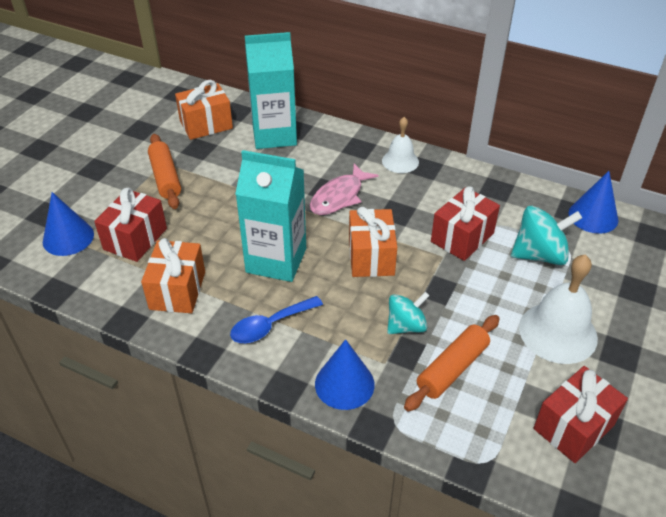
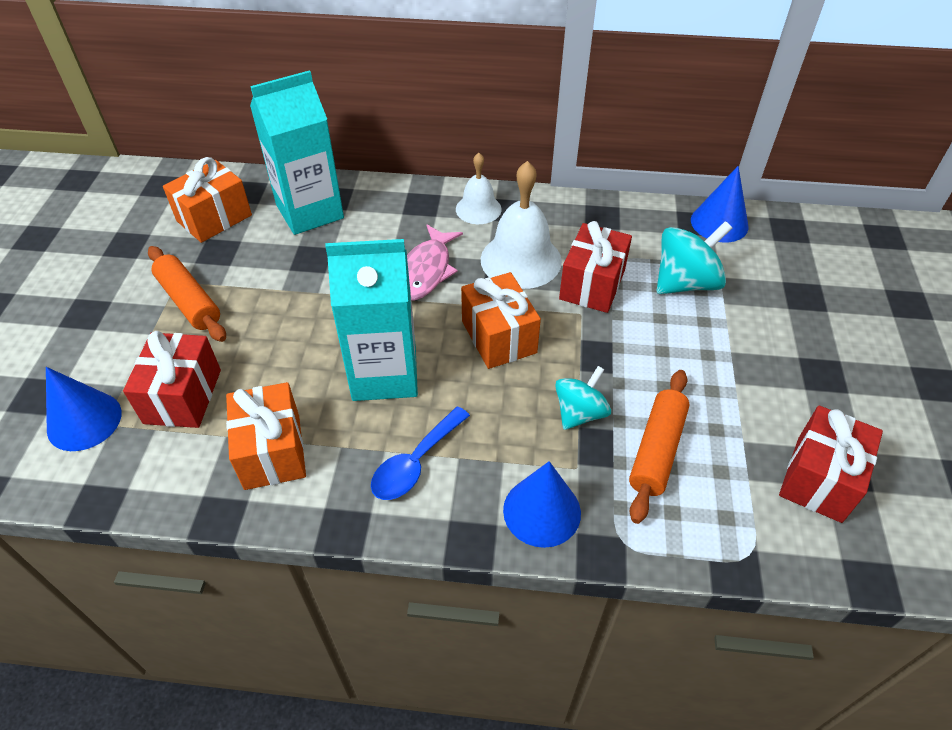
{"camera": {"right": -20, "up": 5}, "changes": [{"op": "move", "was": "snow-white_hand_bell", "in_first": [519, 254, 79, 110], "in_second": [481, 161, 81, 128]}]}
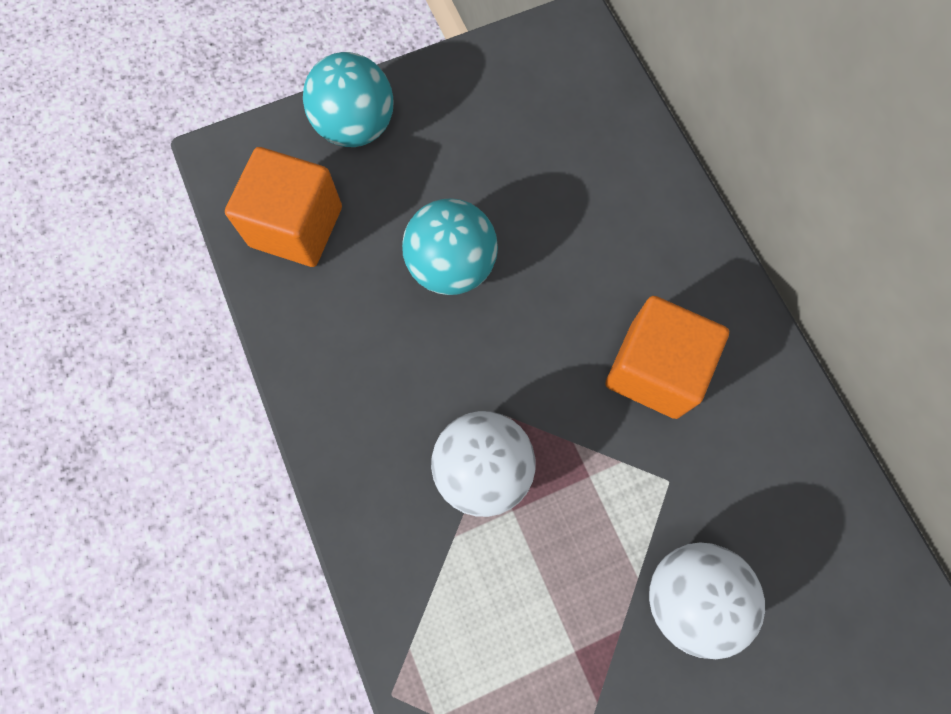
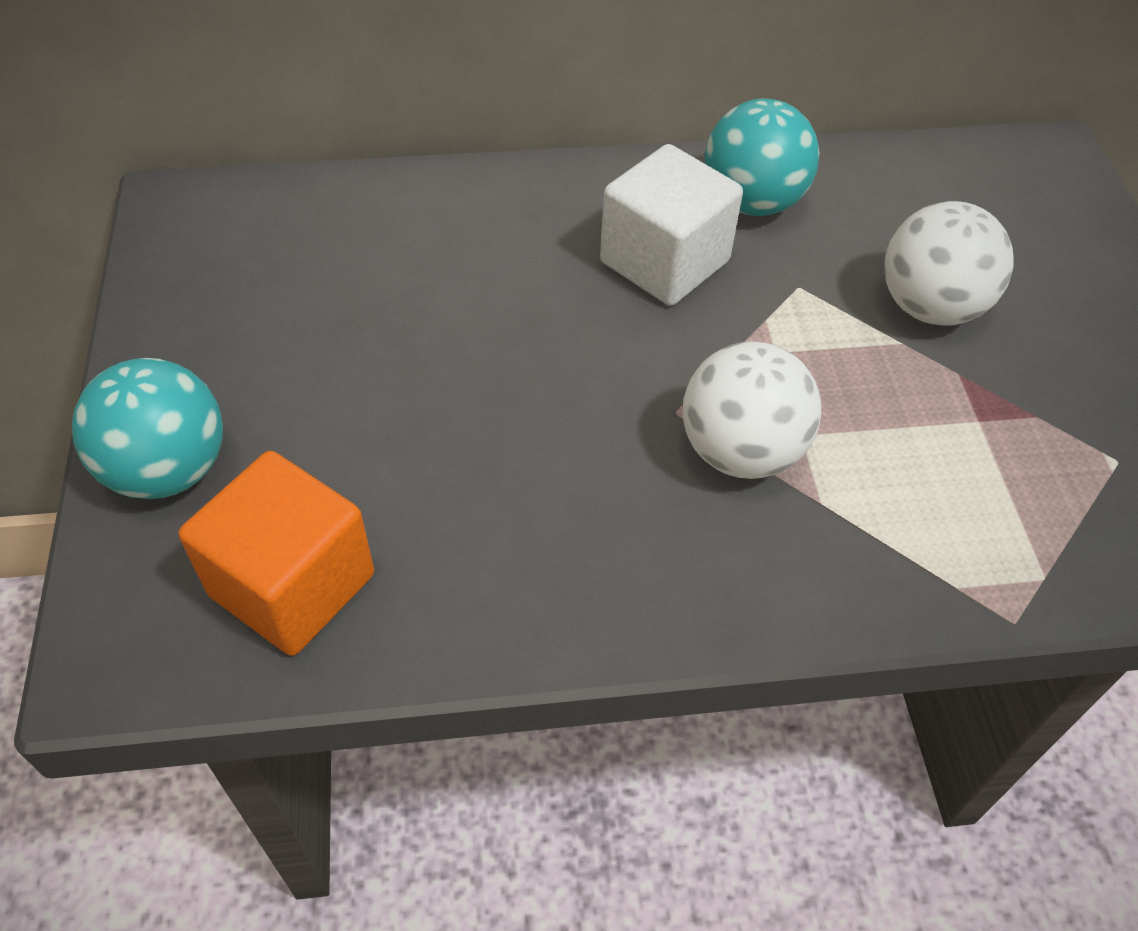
{"camera": {"right": -75, "up": -20}, "changes": [{"op": "recolor", "was": "orange_solid_cube", "now": "snow-white_solid_cube", "in_first": [605, 296, 124, 123], "in_second": [600, 144, 143, 162]}, {"op": "move", "was": "turquoise_sphere", "in_first": [402, 198, 96, 97], "in_second": [705, 99, 114, 117]}]}
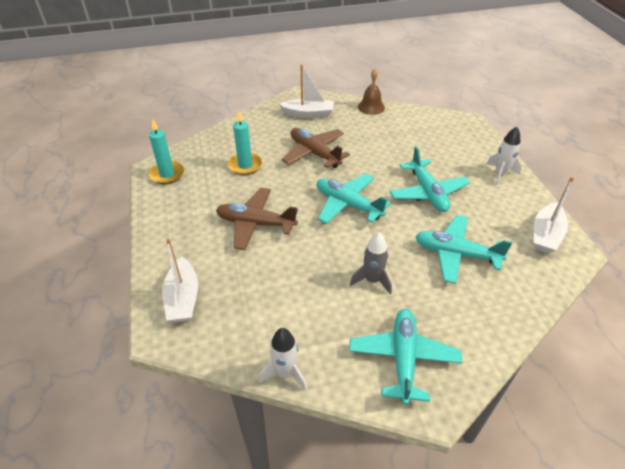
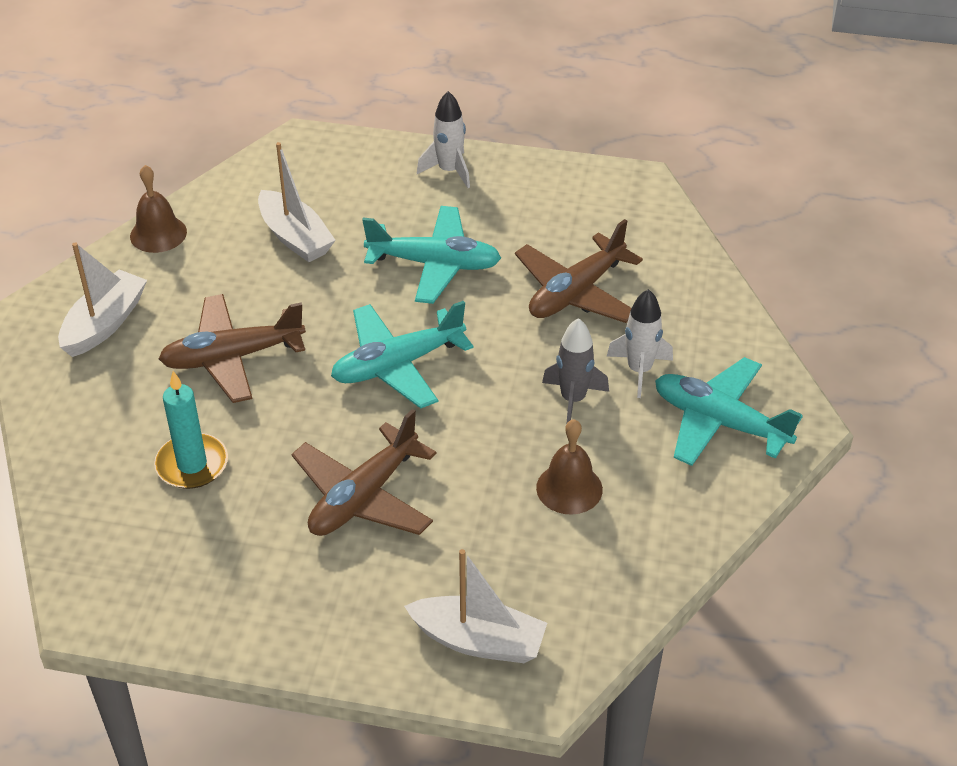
{"camera": {"right": -65, "up": 0}, "changes": [{"op": "move", "was": "snow-white_sailboat", "in_first": [534, 177, 40, 77], "in_second": [258, 142, 78, 120]}, {"op": "recolor", "was": "turquoise_plane", "now": "dark_brown_plane", "in_first": [415, 215, 97, 69], "in_second": [515, 219, 128, 104]}, {"op": "insert", "now": "dark_brown_hand_bell", "in_second": [536, 419, 67, 96]}, {"op": "move", "was": "snow-white_rocket", "in_first": [259, 328, 48, 63], "in_second": [606, 289, 67, 109]}, {"op": "delete", "was": "turquoise_candle", "in_first": [149, 120, 35, 64]}]}
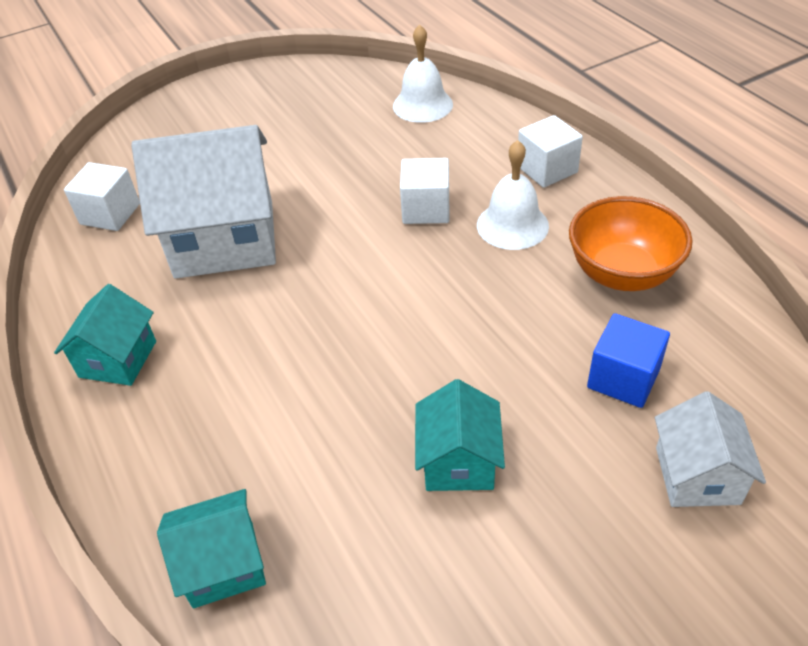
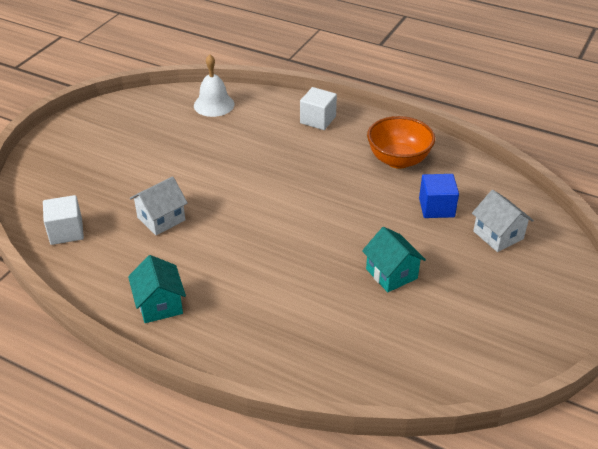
{"camera": {"right": -35, "up": -5}, "changes": [{"op": "resize", "was": "snow-white_house", "in_first": [131, 125, 145, 154], "in_second": [130, 177, 58, 58], "ratio": 0.52}, {"op": "delete", "was": "turquoise_house", "in_first": [157, 489, 109, 119]}, {"op": "delete", "was": "snow-white_solid_cube", "in_first": [400, 158, 50, 66]}, {"op": "delete", "was": "snow-white_hand_bell", "in_first": [477, 140, 72, 110]}]}
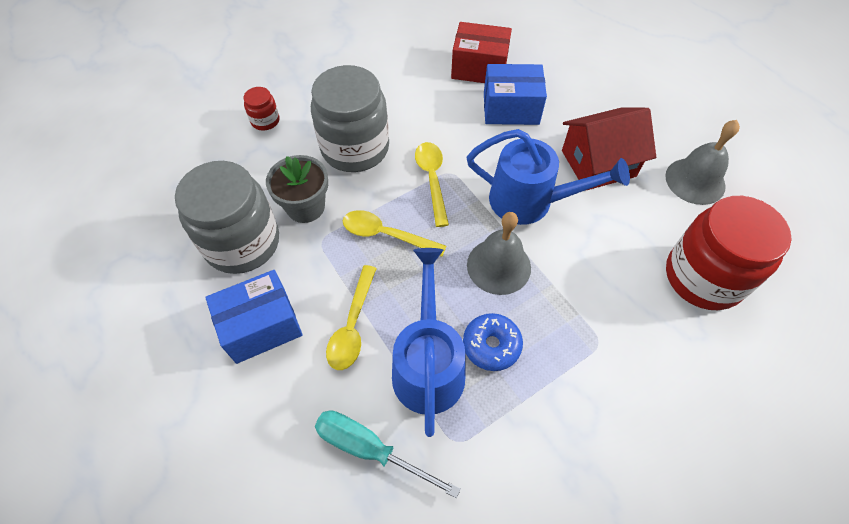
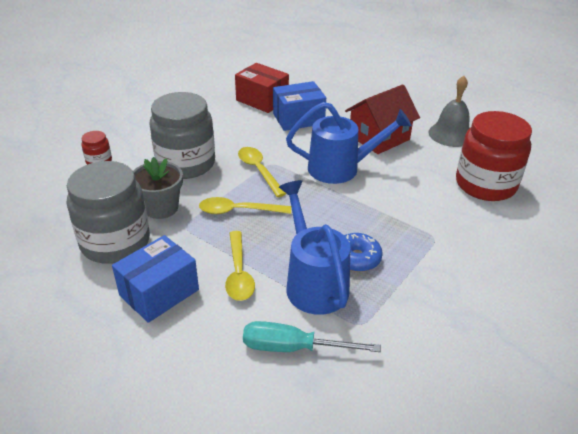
{"camera": {"right": -20, "up": -20}, "changes": [{"op": "rotate", "was": "red_package", "in_first": [451, 22, 61, 61], "in_second": [235, 63, 54, 50], "clockwise": 45}, {"op": "delete", "was": "grey_hand_bell", "in_first": [467, 212, 64, 83]}]}
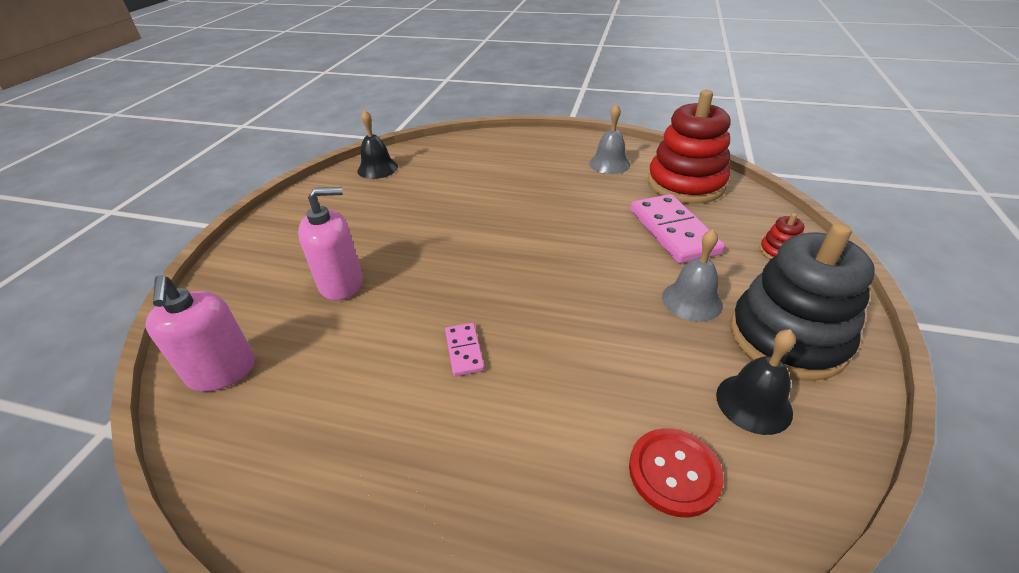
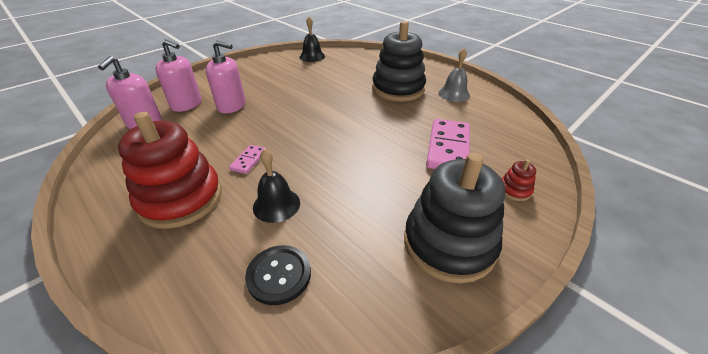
{"camera": {"right": 30, "up": 0}, "changes": [{"op": "move", "was": "red_stacking_rings", "in_first": [648, 90, 82, 114], "in_second": [118, 112, 104, 117]}, {"op": "insert", "now": "rosy_soap_dispenser", "in_second": [155, 39, 47, 73]}, {"op": "recolor", "was": "red_shirt_button", "now": "ebony_shirt_button", "in_first": [629, 428, 95, 89], "in_second": [245, 245, 66, 60]}, {"op": "move", "was": "ebony_hand_bell", "in_first": [716, 329, 80, 106], "in_second": [253, 149, 47, 74]}, {"op": "insert", "now": "ebony_stacking_rings", "in_second": [372, 21, 54, 81]}, {"op": "delete", "was": "grey_hand_bell", "in_first": [662, 229, 61, 93]}]}
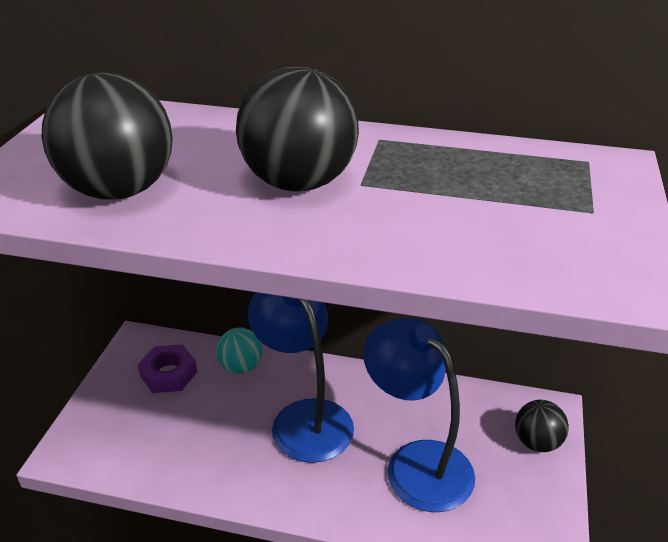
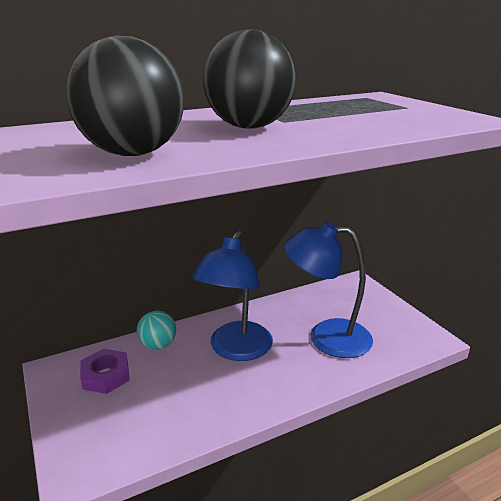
{"camera": {"right": -40, "up": -10}, "changes": [{"op": "rotate", "was": "cobalt_desk_lamp", "in_first": [248, 292, 106, 171], "in_second": [192, 231, 81, 130], "clockwise": -90}, {"op": "delete", "was": "ebony_sphere", "in_first": [515, 400, 54, 52]}]}
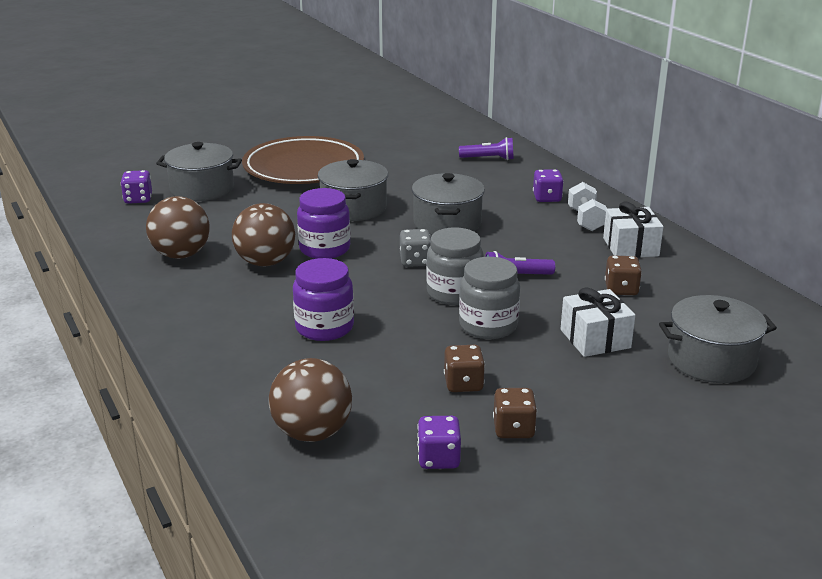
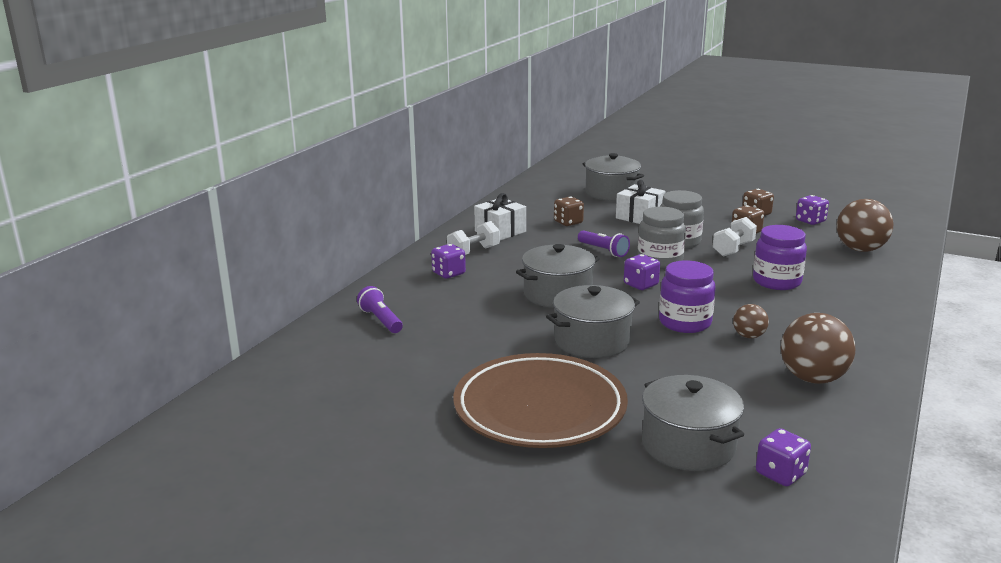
{"camera": {"right": -125, "up": -5}, "changes": [{"op": "recolor", "was": "grey_game_die", "now": "violet_game_die", "in_first": [400, 229, 31, 38], "in_second": [624, 254, 36, 36]}, {"op": "insert", "now": "snow-white_hand_weight", "in_second": [713, 217, 44, 40]}, {"op": "resize", "was": "dark_brown_sphere", "in_first": [232, 203, 63, 63], "in_second": [733, 304, 36, 34], "ratio": 0.53}]}
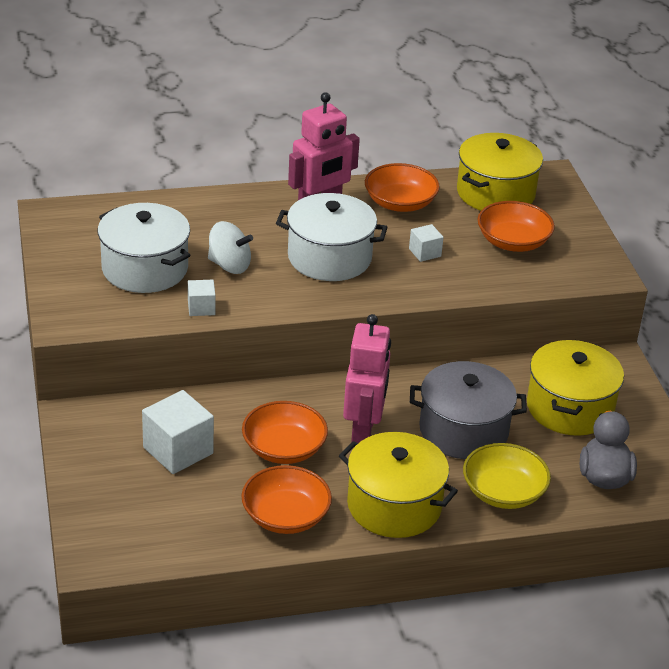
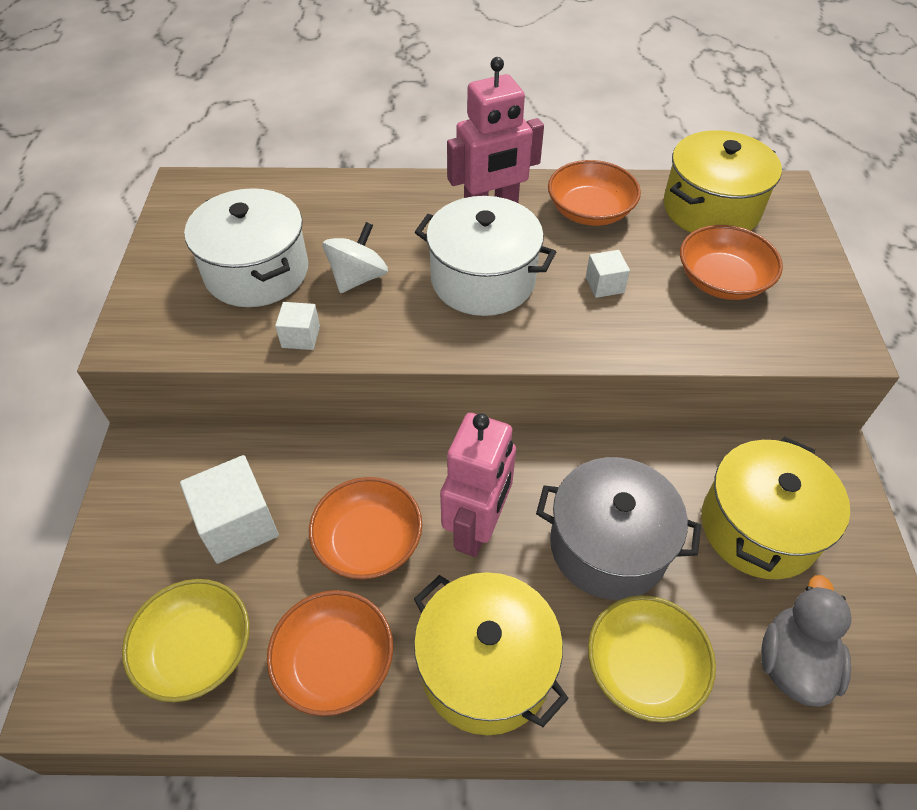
{"camera": {"right": 15, "up": 15}, "changes": [{"op": "insert", "now": "yellow_bowl", "in_second": [122, 579, 128, 123]}, {"op": "rotate", "was": "snow-white_toy_top", "in_first": [208, 221, 45, 53], "in_second": [323, 222, 65, 71], "clockwise": -90}]}
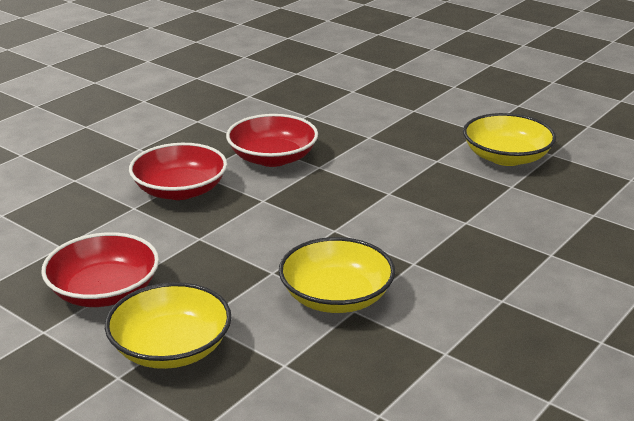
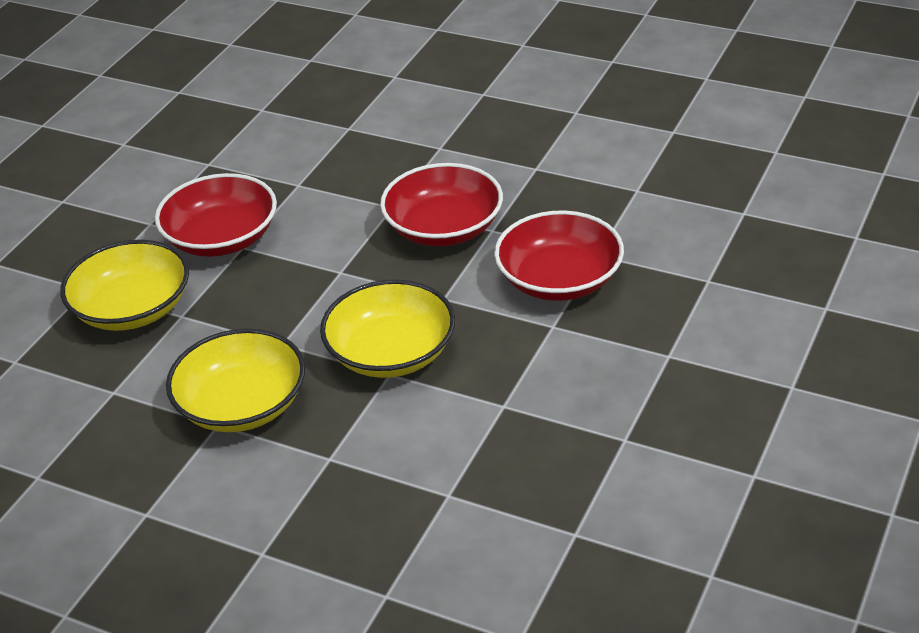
{"camera": {"right": 80, "up": 10}, "changes": [{"op": "move", "was": "yellow_bowl", "in_first": [463, 113, 93, 53], "in_second": [320, 280, 135, 98]}]}
